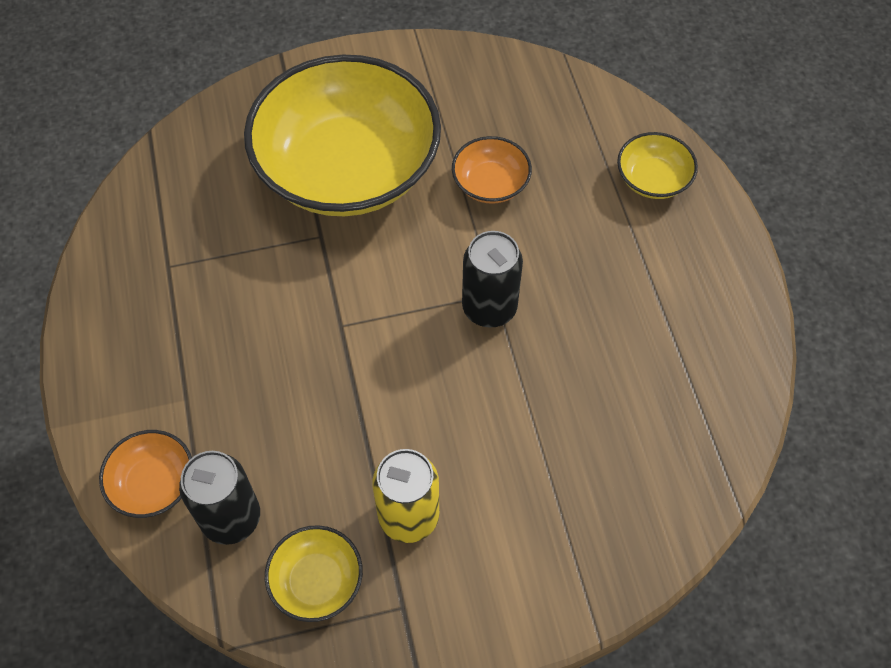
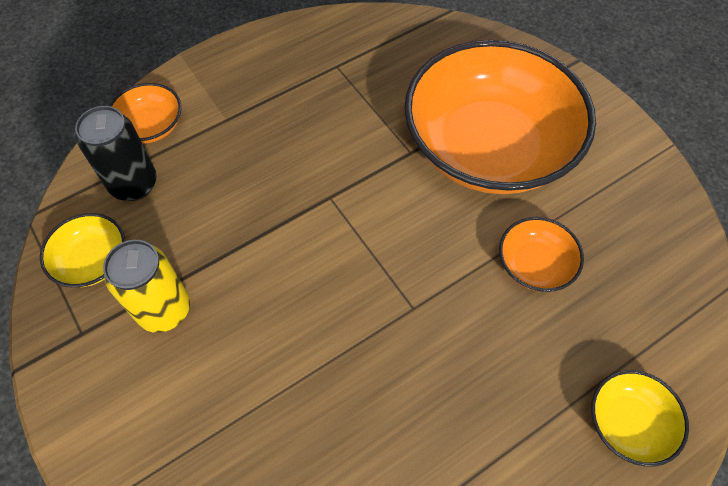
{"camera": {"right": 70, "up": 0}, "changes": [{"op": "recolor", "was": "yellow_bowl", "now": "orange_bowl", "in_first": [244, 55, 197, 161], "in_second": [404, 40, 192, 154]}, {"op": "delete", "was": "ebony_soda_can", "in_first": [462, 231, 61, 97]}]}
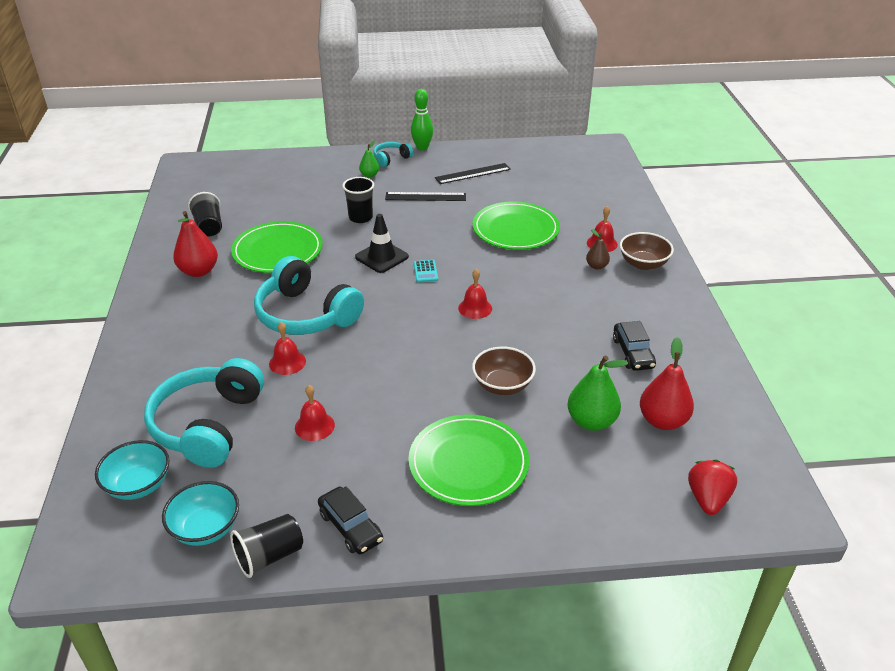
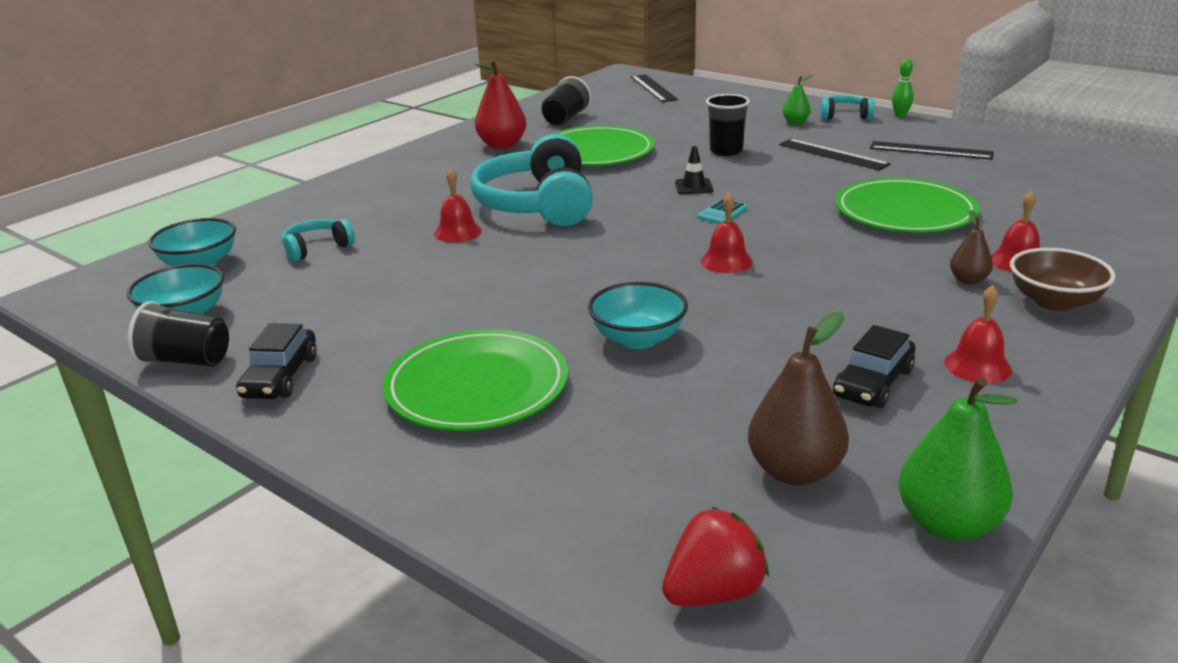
{"camera": {"right": 45, "up": -10}, "changes": [{"op": "resize", "was": "turquoise_headset", "in_first": [144, 358, 120, 110], "in_second": [282, 219, 73, 43], "ratio": 0.47}, {"op": "recolor", "was": "dark_brown_bowl", "now": "turquoise_bowl", "in_first": [472, 346, 64, 49], "in_second": [588, 282, 100, 67]}, {"op": "insert", "now": "ebony_ruler", "in_second": [631, 74, 47, 28]}, {"op": "resize", "was": "ebony_safety_cone", "in_first": [355, 214, 54, 59], "in_second": [675, 146, 38, 48], "ratio": 0.61}, {"op": "recolor", "was": "red_pear_fruit", "now": "dark_brown_pear_fruit", "in_first": [640, 337, 54, 93], "in_second": [748, 312, 101, 173]}, {"op": "resize", "was": "emerald_skittle", "in_first": [411, 89, 22, 62], "in_second": [892, 59, 22, 58], "ratio": 0.64}, {"op": "move", "was": "emerald_pear_fruit", "in_first": [568, 356, 60, 75], "in_second": [898, 377, 120, 164]}, {"op": "move", "was": "red_hand_bell", "in_first": [295, 385, 40, 56], "in_second": [944, 285, 68, 98]}]}
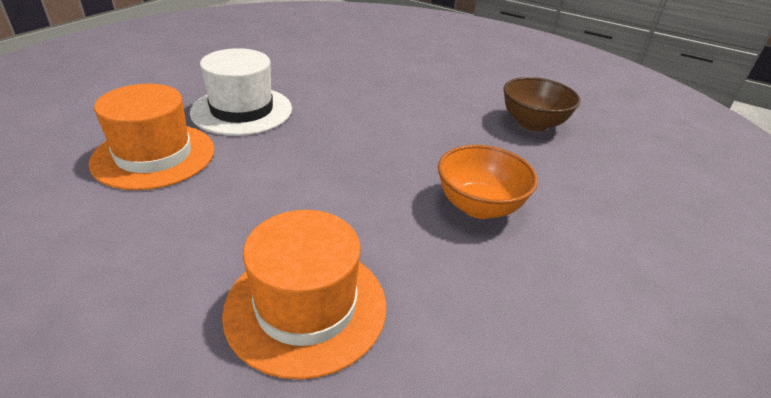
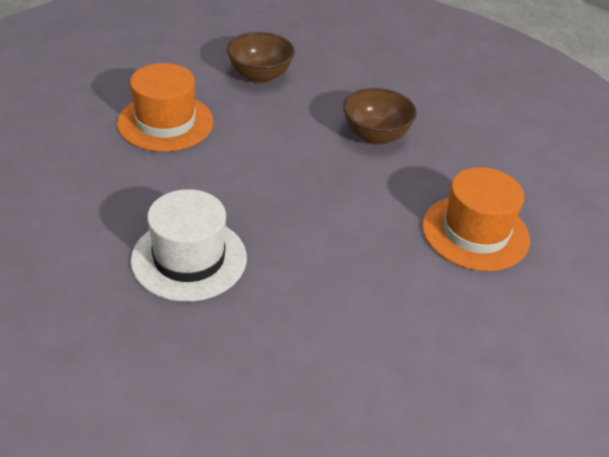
{"camera": {"right": -80, "up": 5}, "changes": [{"op": "move", "was": "orange_tall_hat", "in_first": [89, 84, 125, 106], "in_second": [117, 63, 96, 89]}, {"op": "recolor", "was": "orange_bowl", "now": "dark_brown_bowl", "in_first": [438, 145, 100, 74], "in_second": [343, 88, 74, 57]}]}
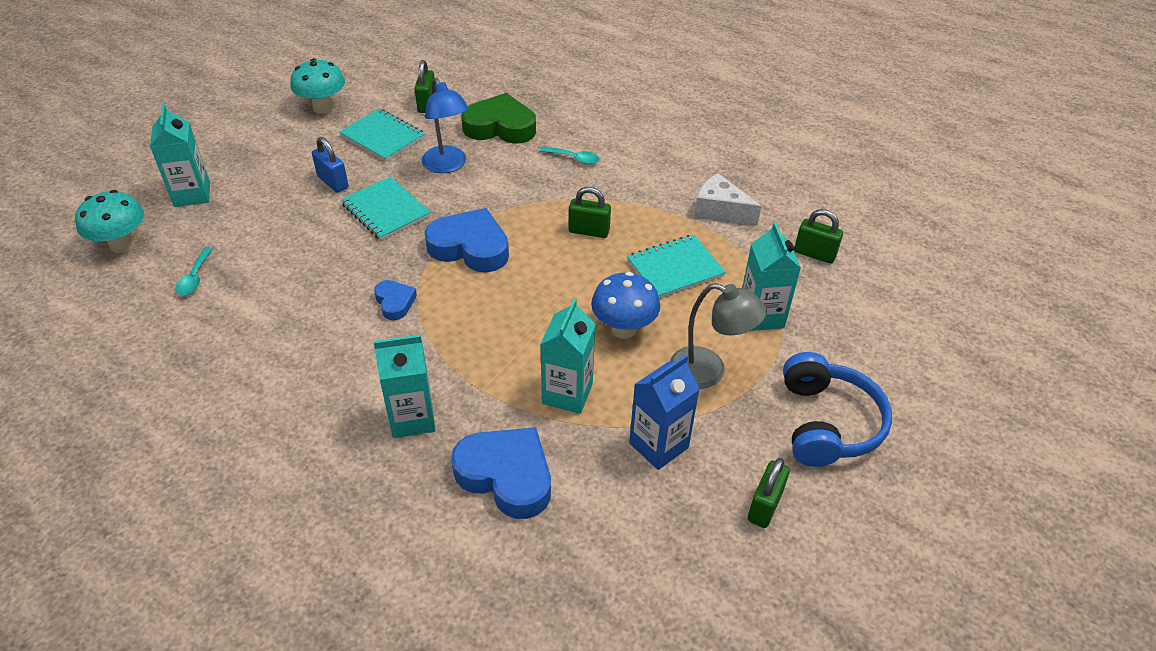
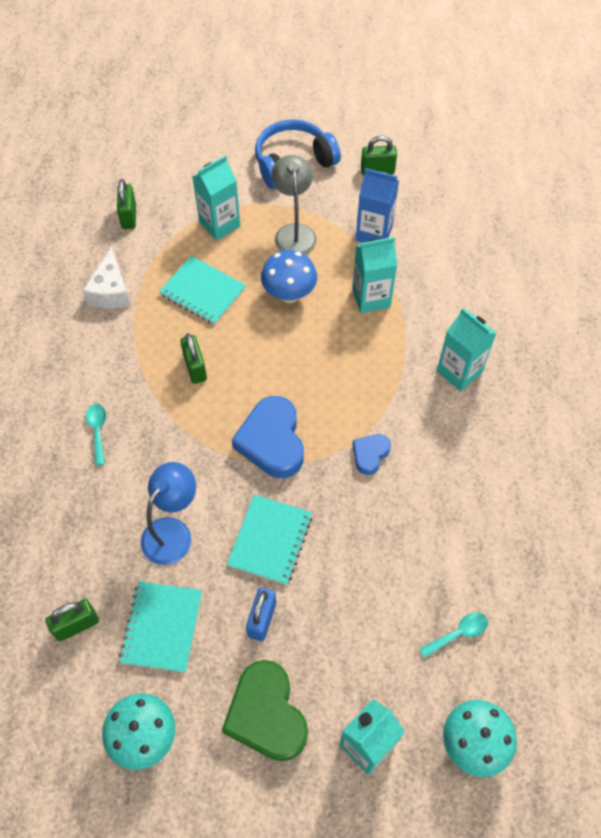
{"camera": {"right": -120, "up": 15}, "changes": [{"op": "move", "was": "emerald_heart", "in_first": [461, 93, 75, 51], "in_second": [222, 660, 86, 101]}, {"op": "delete", "was": "cobalt_heart", "in_first": [451, 427, 100, 92]}]}
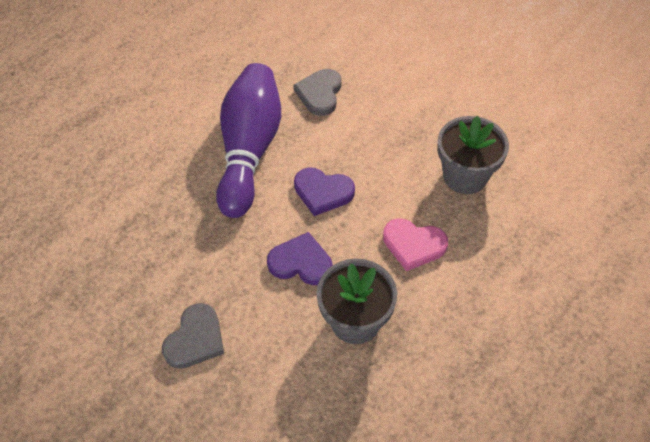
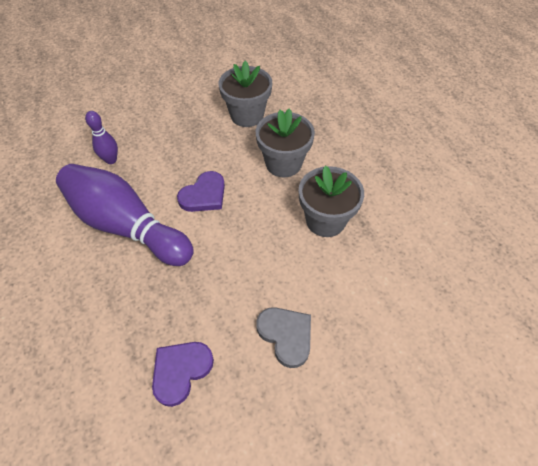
{"camera": {"right": -65, "up": 0}, "changes": [{"op": "replace", "was": "grey_heart", "now": "violet_skittle", "in_first": [293, 69, 48, 47], "in_second": [85, 111, 33, 53]}, {"op": "move", "was": "violet_heart", "in_first": [267, 232, 65, 53], "in_second": [152, 342, 62, 65]}, {"op": "replace", "was": "rosy_heart", "now": "grey_potted_plant", "in_first": [383, 218, 65, 53], "in_second": [256, 108, 59, 69]}]}
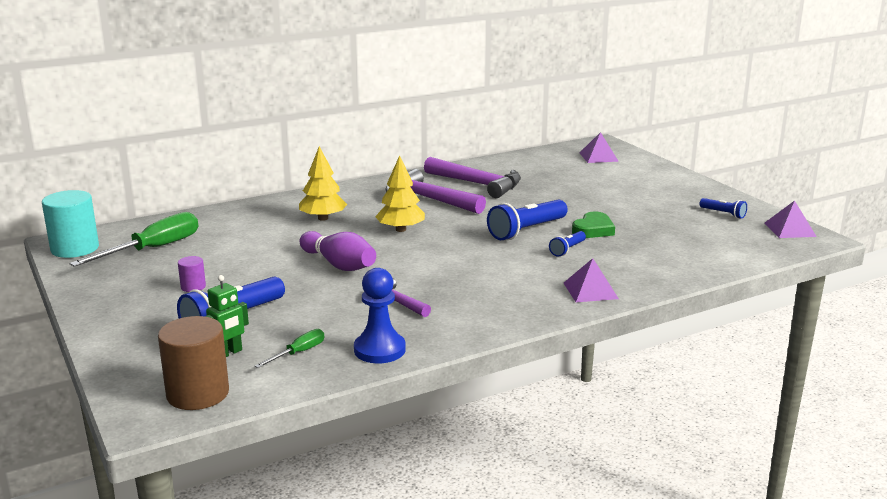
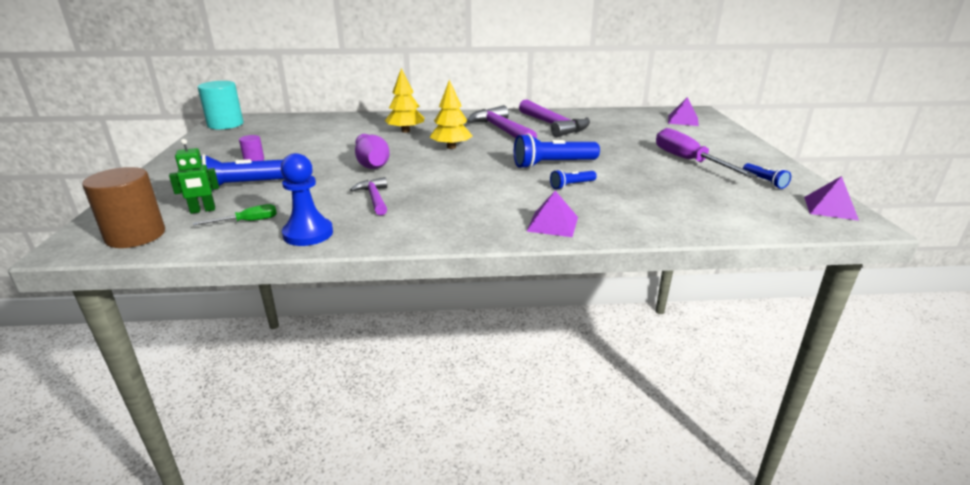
{"camera": {"right": 25, "up": 5}, "changes": [{"op": "insert", "now": "violet_hand_screwdriver", "in_second": [656, 128, 101, 49]}, {"op": "delete", "was": "emerald_hand_screwdriver", "in_first": [70, 212, 128, 55]}, {"op": "delete", "was": "emerald_heart", "in_first": [572, 212, 43, 26]}]}
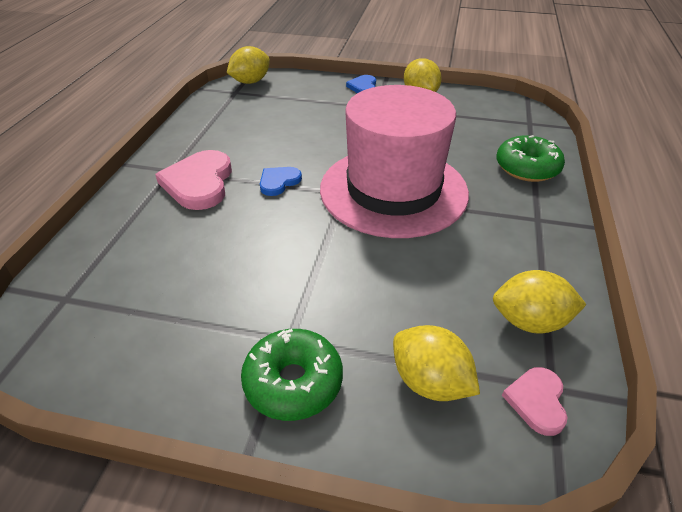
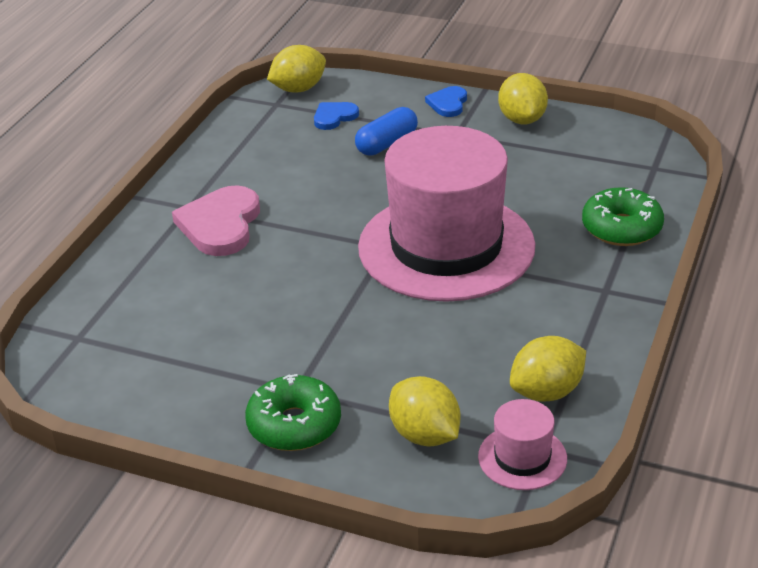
{"camera": {"right": 10, "up": -5}, "changes": [{"op": "move", "was": "cobalt_heart", "in_first": [260, 167, 42, 29], "in_second": [314, 102, 45, 28]}, {"op": "insert", "now": "cobalt_capsule", "in_second": [355, 107, 63, 49]}, {"op": "replace", "was": "rosy_heart", "now": "rosy_tall_hat", "in_first": [502, 367, 65, 69], "in_second": [478, 399, 89, 91]}, {"op": "rotate", "was": "yellow_lemon", "in_first": [493, 270, 94, 64], "in_second": [510, 336, 76, 66], "clockwise": -45}]}
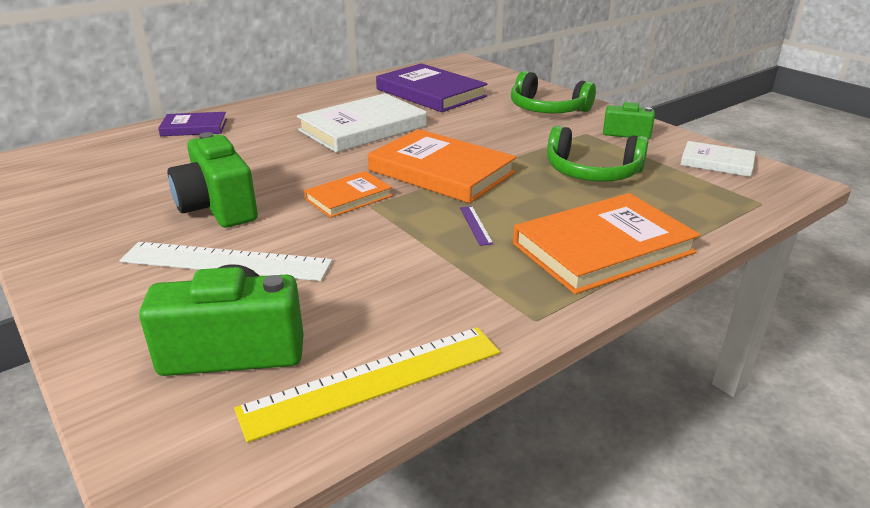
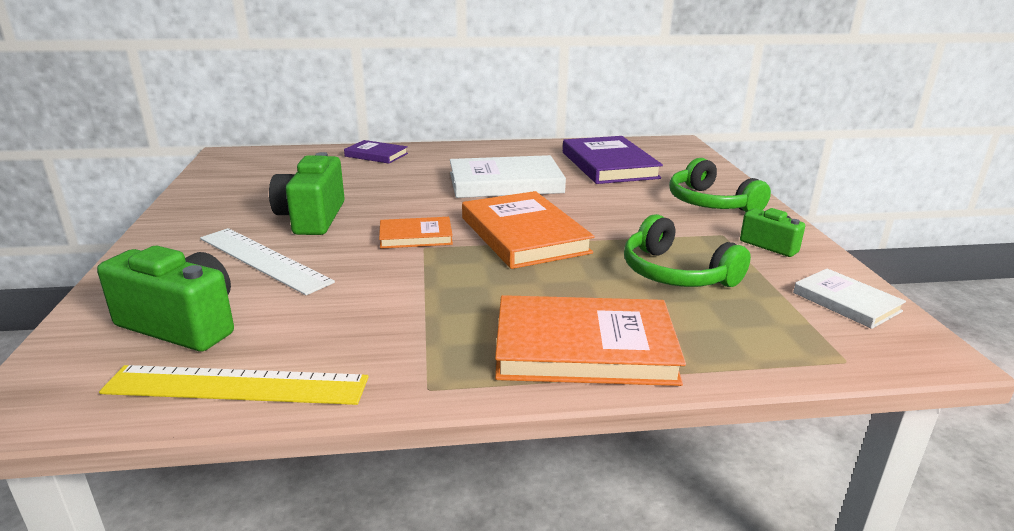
{"camera": {"right": 30, "up": -5}, "changes": [{"op": "delete", "was": "violet_ruler", "in_first": [460, 206, 34, 40]}]}
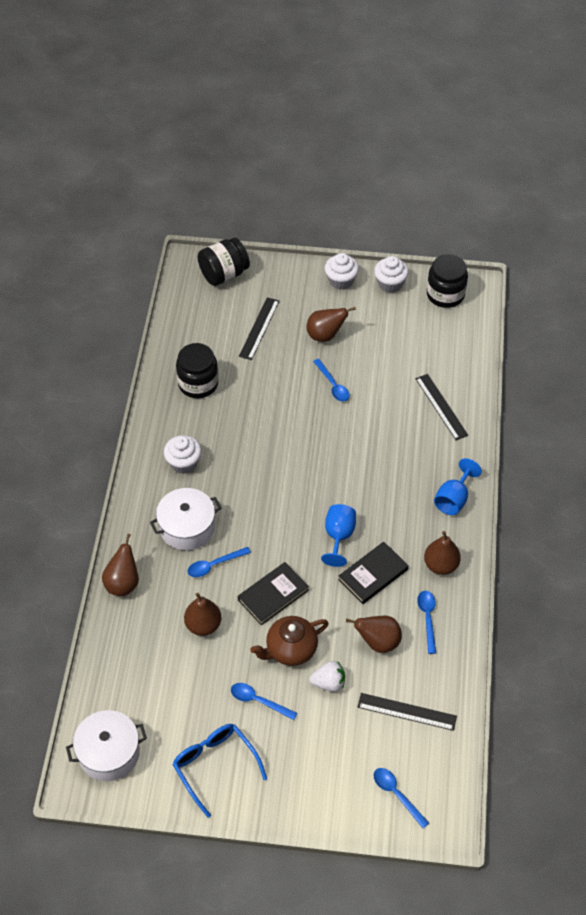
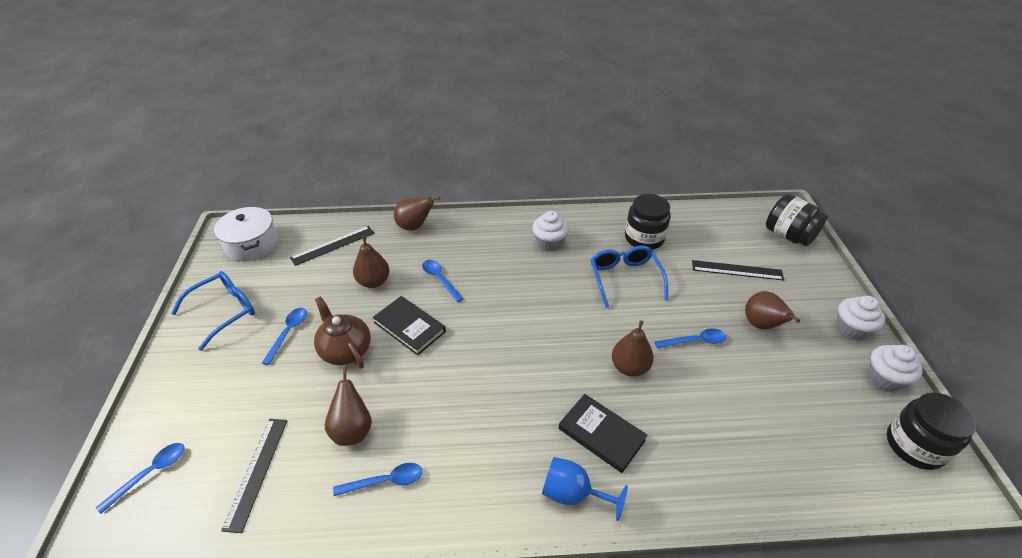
{"camera": {"right": 80, "up": -10}, "changes": [{"op": "move", "was": "ebony_ruler", "in_first": [415, 374, 53, 66], "in_second": [290, 226, 84, 40]}, {"op": "move", "was": "ebony_book", "in_first": [338, 542, 70, 62], "in_second": [559, 394, 88, 79]}, {"op": "insert", "now": "cobalt_spectacles", "in_second": [591, 246, 77, 62]}, {"op": "move", "was": "dark_brown_pear_fruit", "in_first": [424, 531, 37, 44], "in_second": [612, 320, 42, 57]}, {"op": "rotate", "was": "cobalt_spoon", "in_first": [313, 359, 37, 43], "in_second": [655, 328, 71, 20], "clockwise": -150}, {"op": "delete", "was": "snow-white_cooking_pot", "in_first": [150, 488, 71, 62]}, {"op": "delete", "was": "snow-white_toy_strawberry", "in_first": [310, 661, 35, 31]}, {"op": "delete", "was": "cobalt_wine_glass", "in_first": [321, 504, 35, 63]}]}
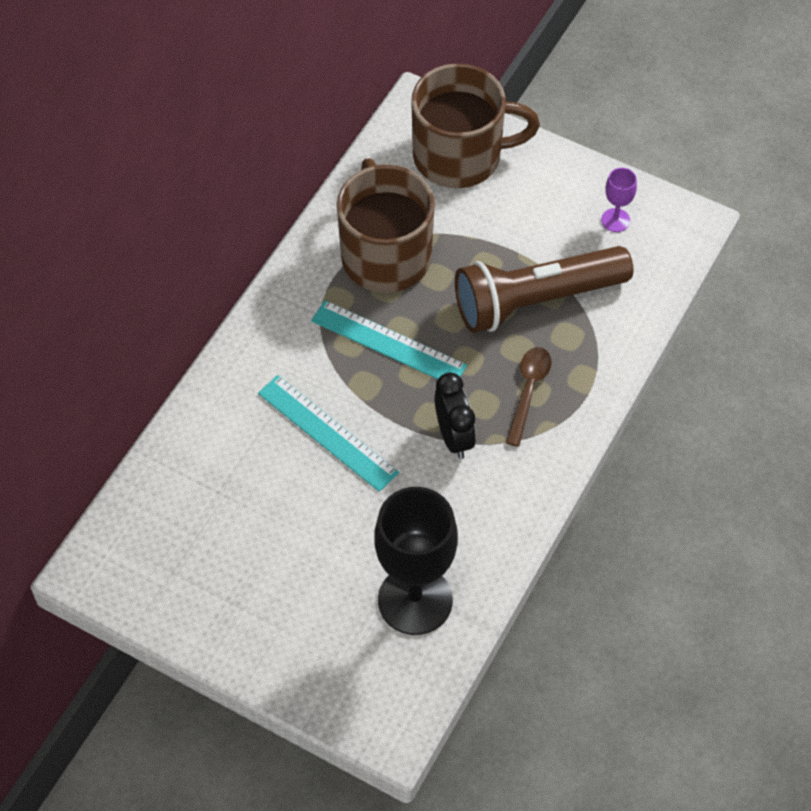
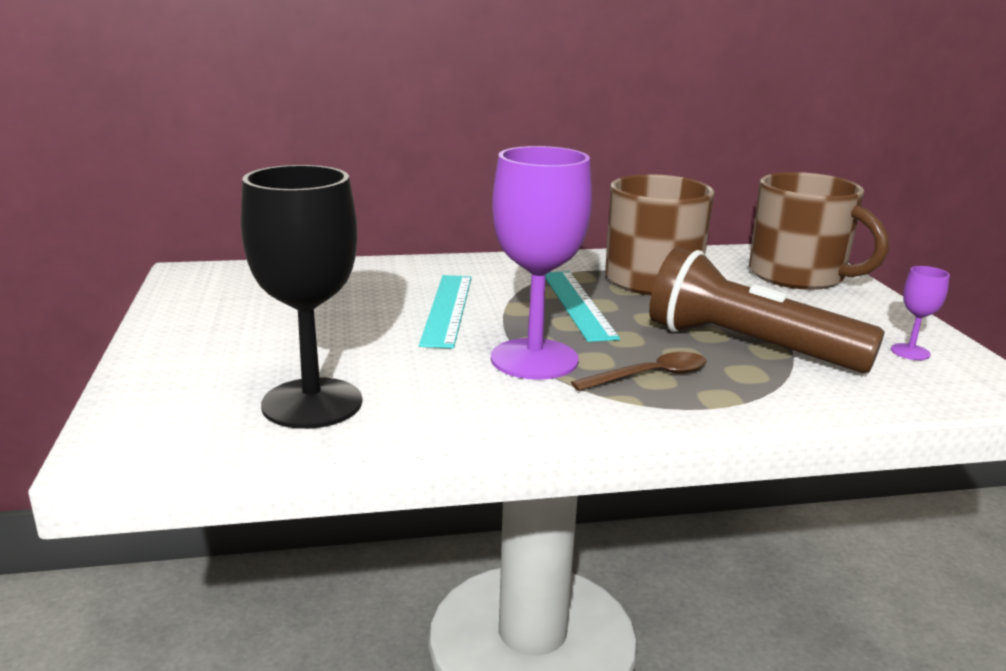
{"camera": {"right": 50, "up": -35}, "changes": [{"op": "replace", "was": "ebony_alarm_clock", "now": "violet_wine_glass", "in_first": [435, 372, 41, 87], "in_second": [491, 146, 101, 234]}]}
